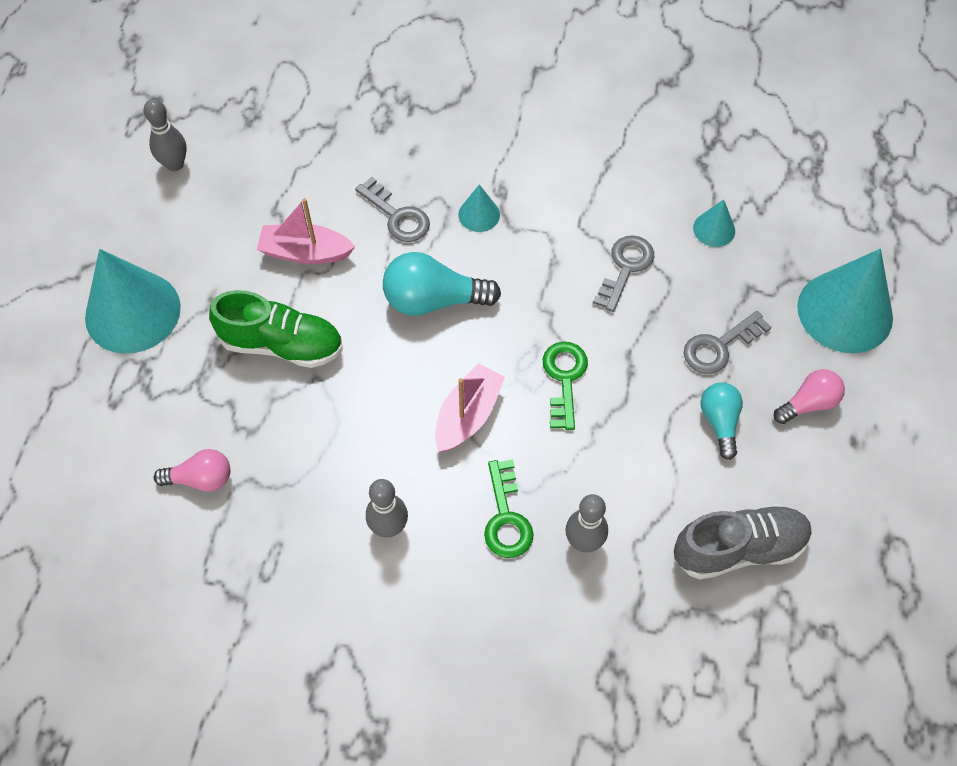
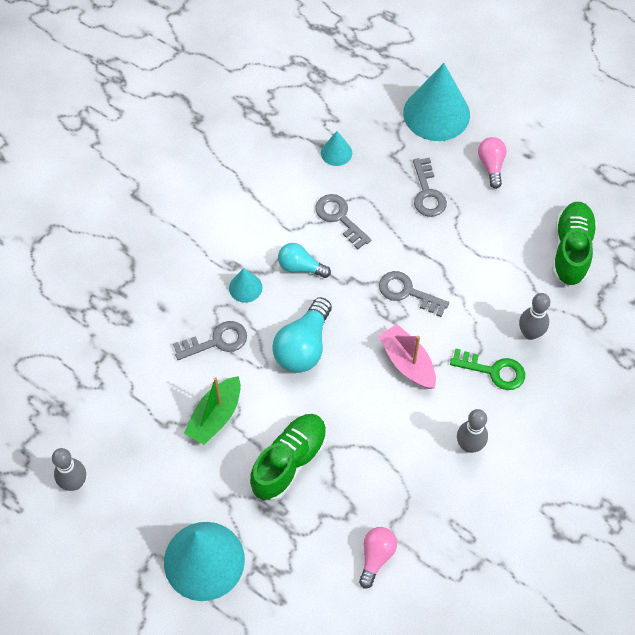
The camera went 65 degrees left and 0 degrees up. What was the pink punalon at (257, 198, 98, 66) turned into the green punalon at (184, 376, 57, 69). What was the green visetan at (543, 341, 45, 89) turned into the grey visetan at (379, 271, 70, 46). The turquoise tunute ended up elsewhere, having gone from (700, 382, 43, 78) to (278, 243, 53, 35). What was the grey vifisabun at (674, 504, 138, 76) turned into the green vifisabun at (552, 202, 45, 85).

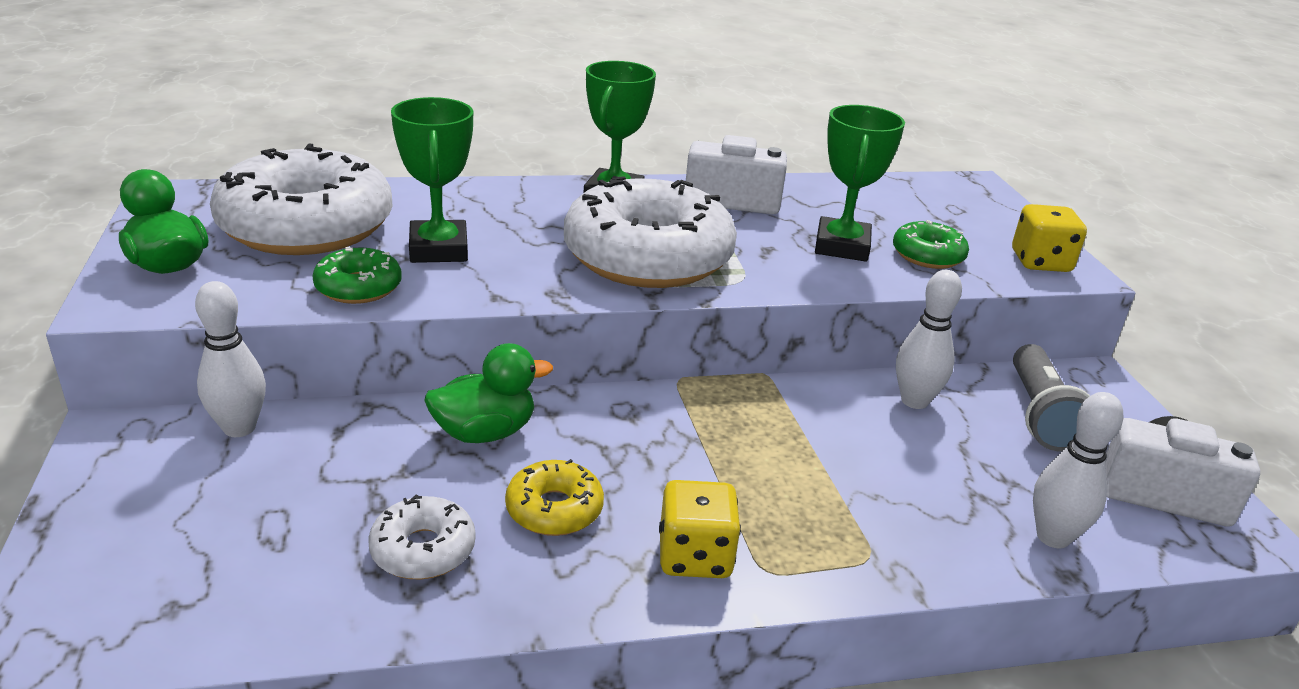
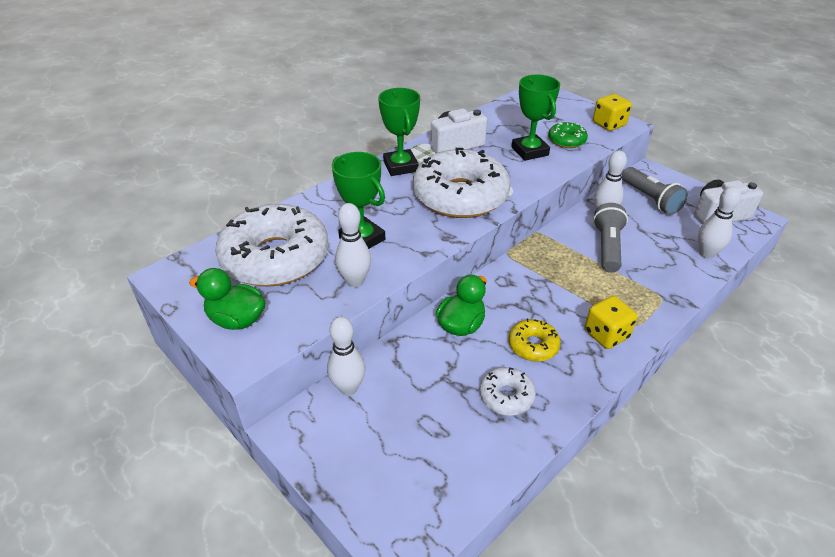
The camera went 30 degrees left and 10 degrees up. Where the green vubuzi stood at (312, 247, 90, 57), the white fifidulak came to stand at (335, 203, 36, 84). The second view gained the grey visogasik at (593, 203, 35, 70).

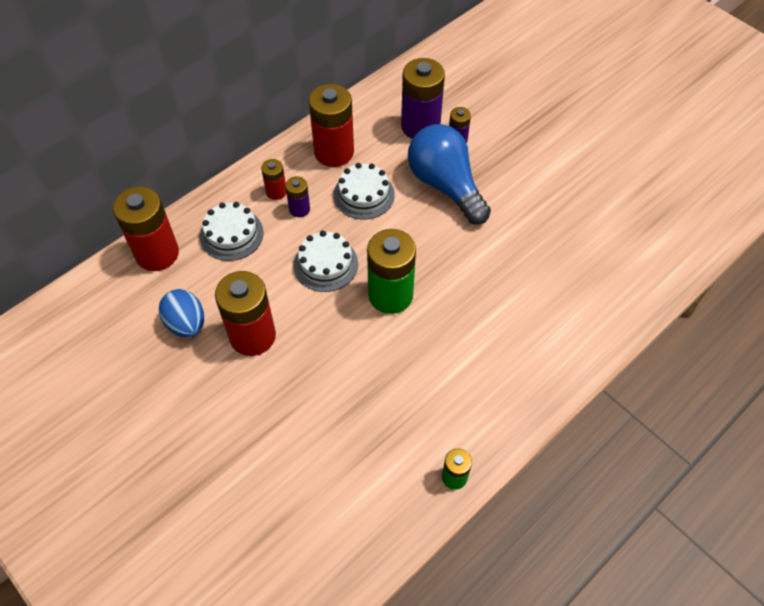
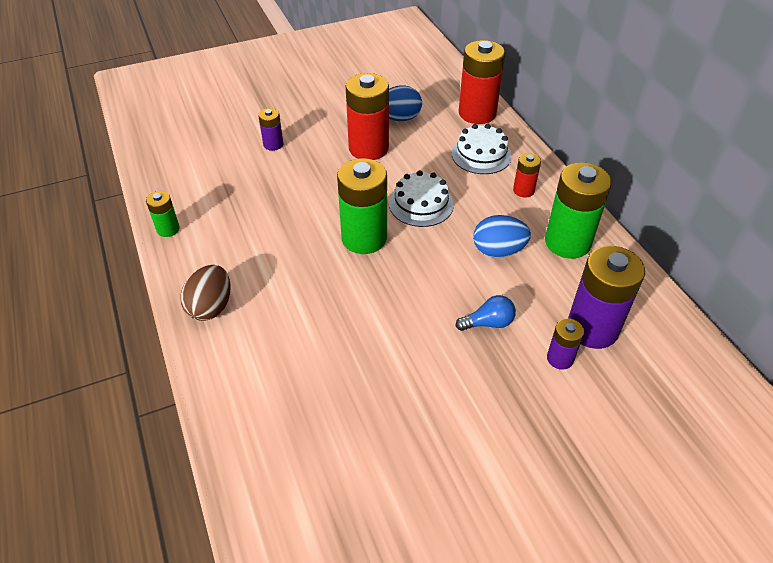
The camera went 110 degrees right and 10 degrees down. What was the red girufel at (309, 84, 45, 83) turned into the green girufel at (545, 162, 67, 97). The size of the blue tunute at (408, 124, 83, 100) changed by a factor of 0.44. Where the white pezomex stood at (333, 163, 62, 56), the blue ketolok came to stand at (473, 215, 58, 43). The purple girufel ended up elsewhere, having gone from (285, 176, 25, 41) to (258, 108, 25, 43). The second view gained the brown ketolok at (181, 265, 50, 56).

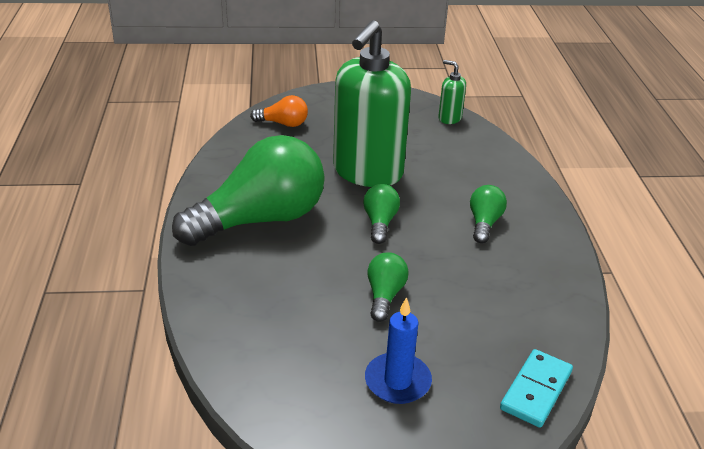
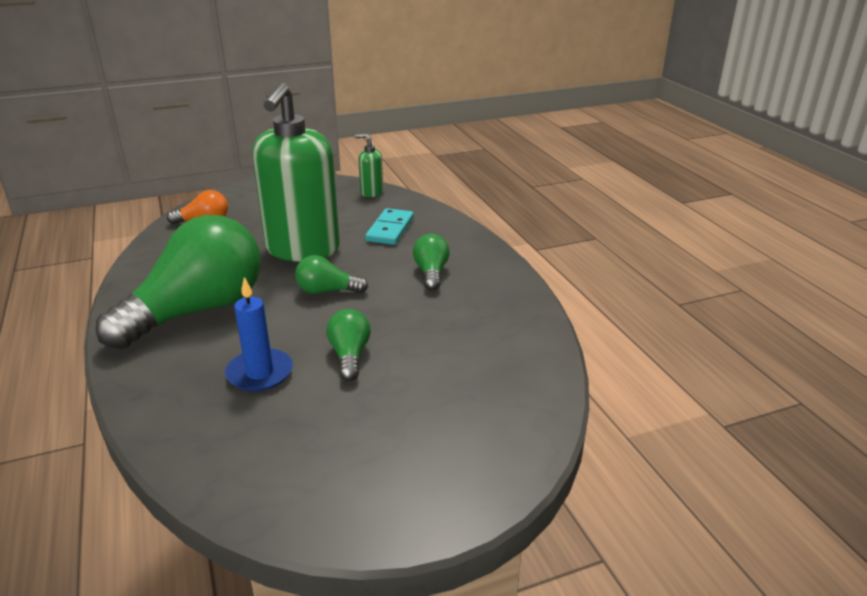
The camera went 15 degrees left and 5 degrees down. The green tunute at (363, 184, 37, 60) ended up facing another way, 75 degrees counterclockwise from before. The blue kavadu ended up elsewhere, having gone from (365, 297, 67, 107) to (225, 277, 68, 115). The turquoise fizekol ended up elsewhere, having gone from (500, 349, 73, 79) to (365, 208, 49, 37).

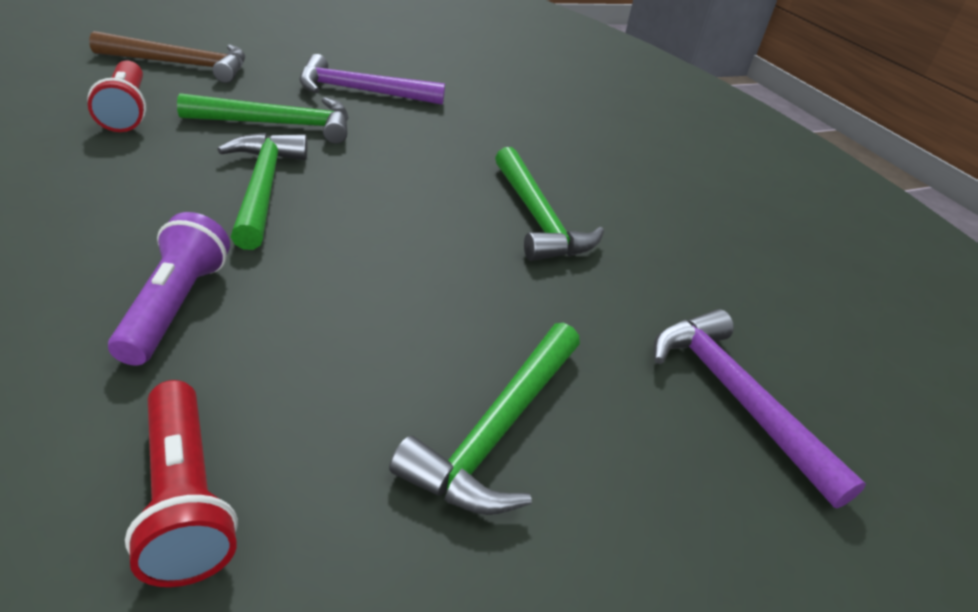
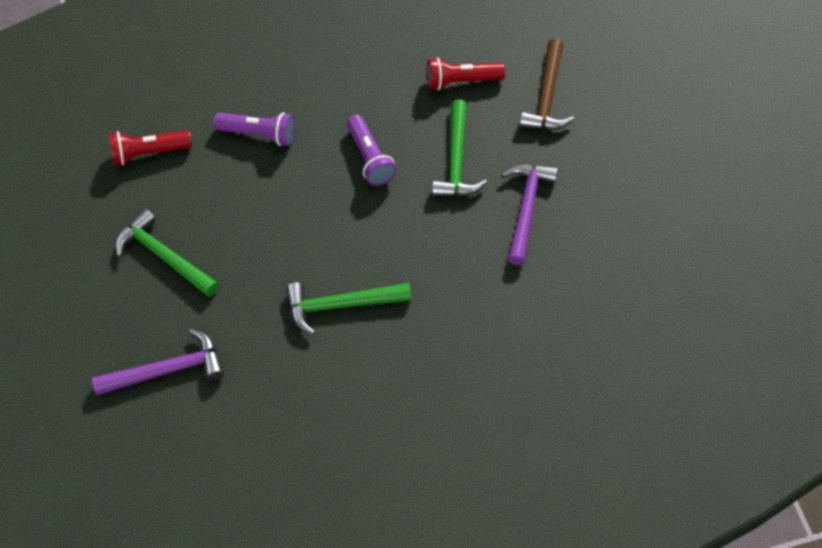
The camera went 105 degrees right and 20 degrees up. Where the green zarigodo stood at (217, 133, 90, 117), the purple visogasik came to stand at (347, 115, 50, 71).

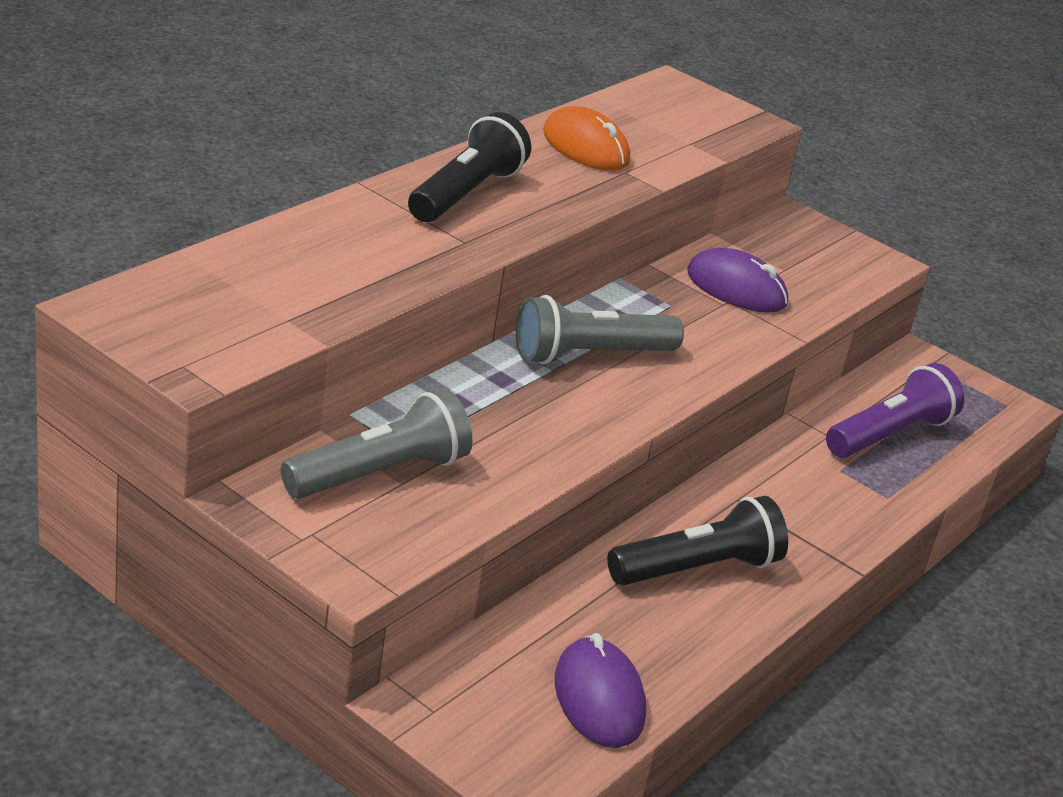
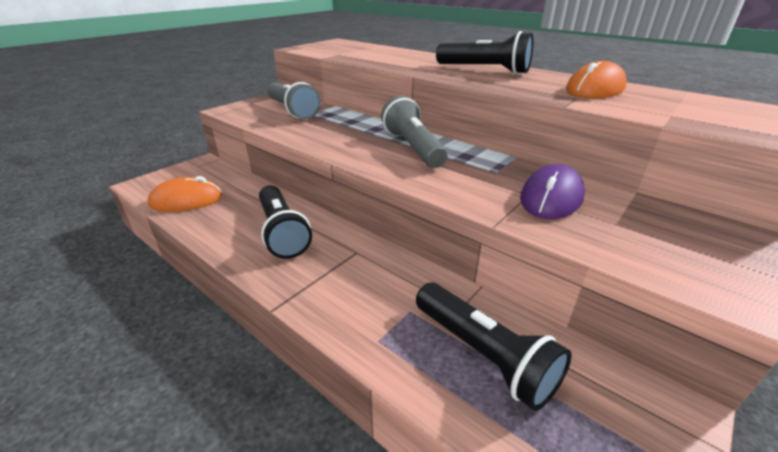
The camera went 95 degrees right and 0 degrees up. What was the purple visogasik at (826, 363, 138, 95) turned into the black visogasik at (416, 283, 156, 128). What was the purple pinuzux at (555, 633, 91, 115) turned into the orange pinuzux at (148, 176, 75, 36).

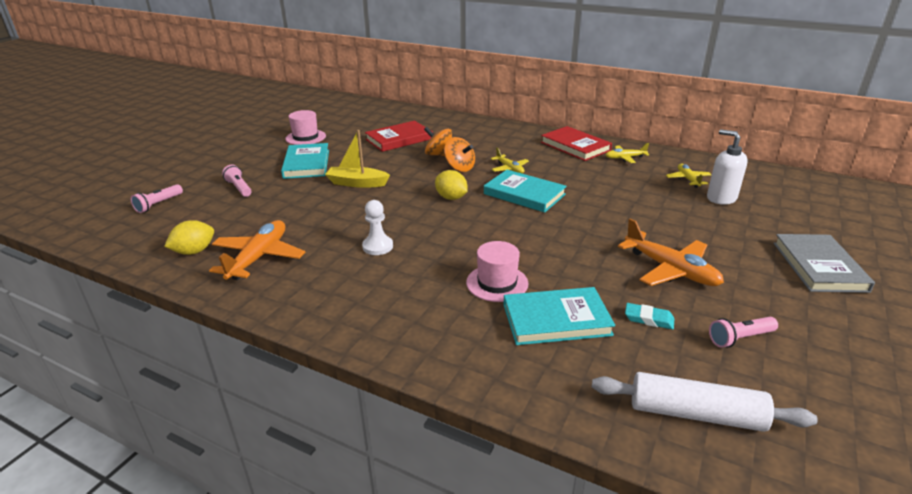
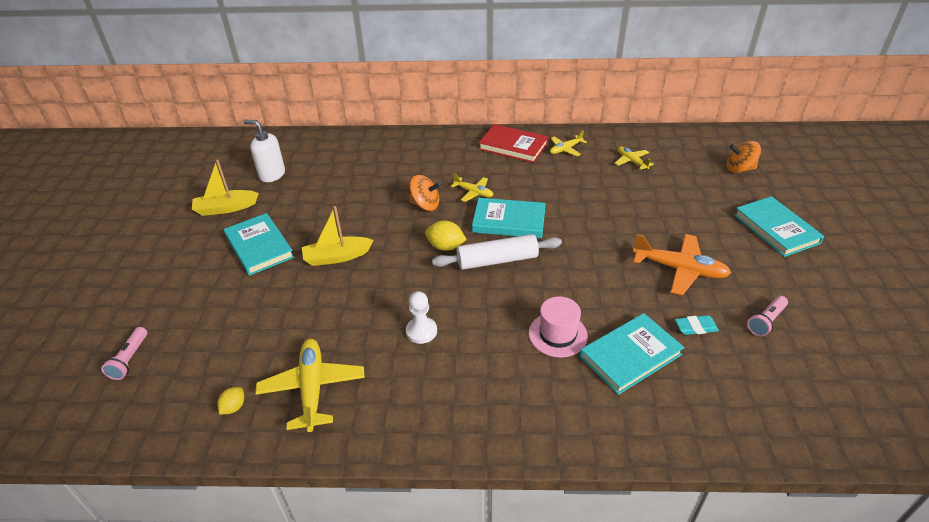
The camera went 25 degrees left and 10 degrees up. Where the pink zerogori stood at (285, 110, 41, 35), the yellow punalon came to stand at (192, 159, 67, 57). The second view lost the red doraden at (365, 121, 68, 31). The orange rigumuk ended up elsewhere, having gone from (424, 127, 28, 29) to (727, 141, 34, 32). The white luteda ended up elsewhere, having gone from (707, 129, 41, 76) to (244, 120, 41, 62). The second view lost the pink visogasik at (222, 165, 30, 32). The size of the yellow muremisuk at (164, 220, 50, 35) changed by a factor of 0.62. What was the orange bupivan at (209, 220, 96, 60) turned into the yellow bupivan at (255, 339, 110, 93). What was the grey doraden at (773, 234, 102, 59) turned into the turquoise doraden at (734, 196, 90, 61). The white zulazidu ended up elsewhere, having gone from (592, 372, 226, 60) to (432, 234, 130, 36).

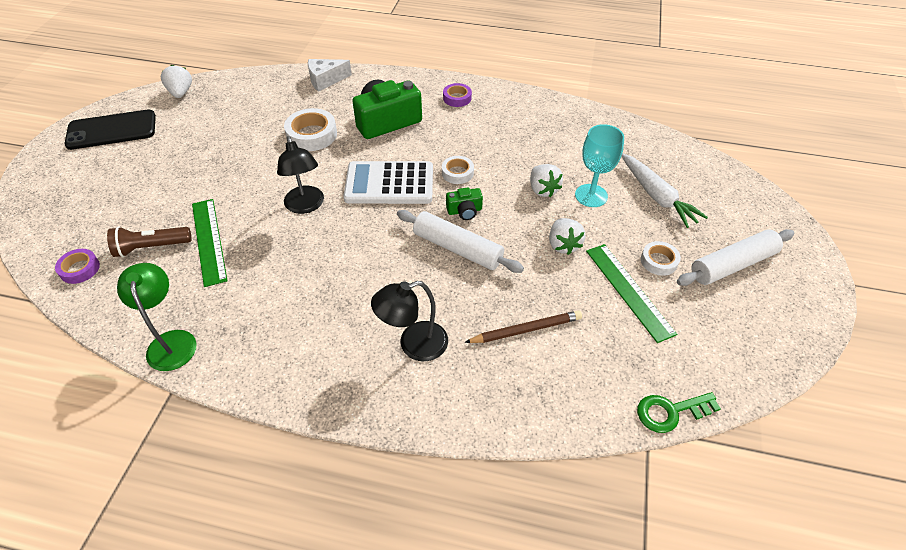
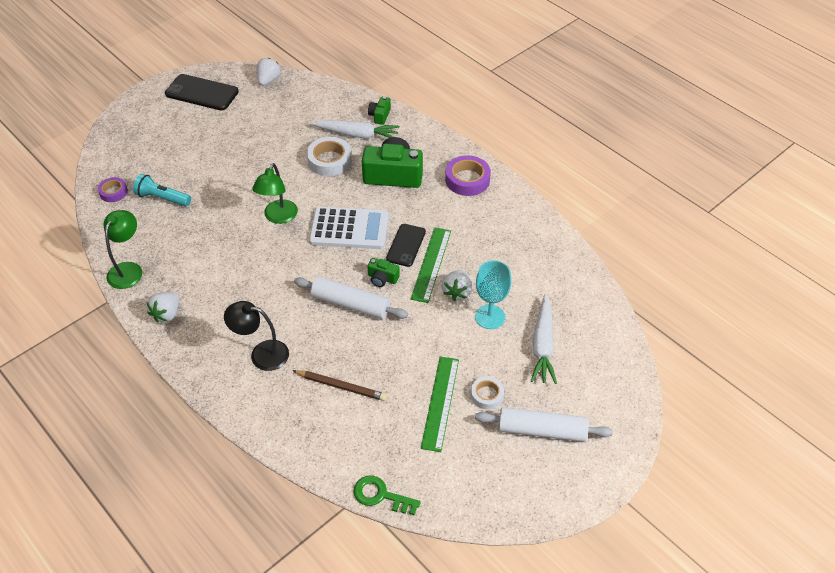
The camera went 35 degrees right and 0 degrees up. Where the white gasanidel stood at (308, 59, 44, 33), the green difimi came to stand at (368, 96, 23, 29). The size of the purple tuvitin at (443, 83, 29, 24) changed by a factor of 1.65. What was the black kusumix at (277, 136, 47, 78) turned into the green kusumix at (252, 163, 46, 61). Where the white tuvitin stood at (442, 156, 32, 28), the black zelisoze came to stand at (386, 224, 40, 43). The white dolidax at (343, 161, 90, 43) ended up facing another way, 150 degrees clockwise from before. The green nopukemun ended up elsewhere, having gone from (192, 199, 36, 88) to (411, 227, 40, 76). The white zulazidu at (397, 210, 127, 63) ended up facing another way, 45 degrees counterclockwise from before. The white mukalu ended up elsewhere, having gone from (549, 218, 36, 37) to (147, 292, 32, 30). What was the brown visogasik at (107, 226, 85, 31) turned into the turquoise visogasik at (133, 174, 58, 33). The second view gained the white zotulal at (311, 120, 89, 19).

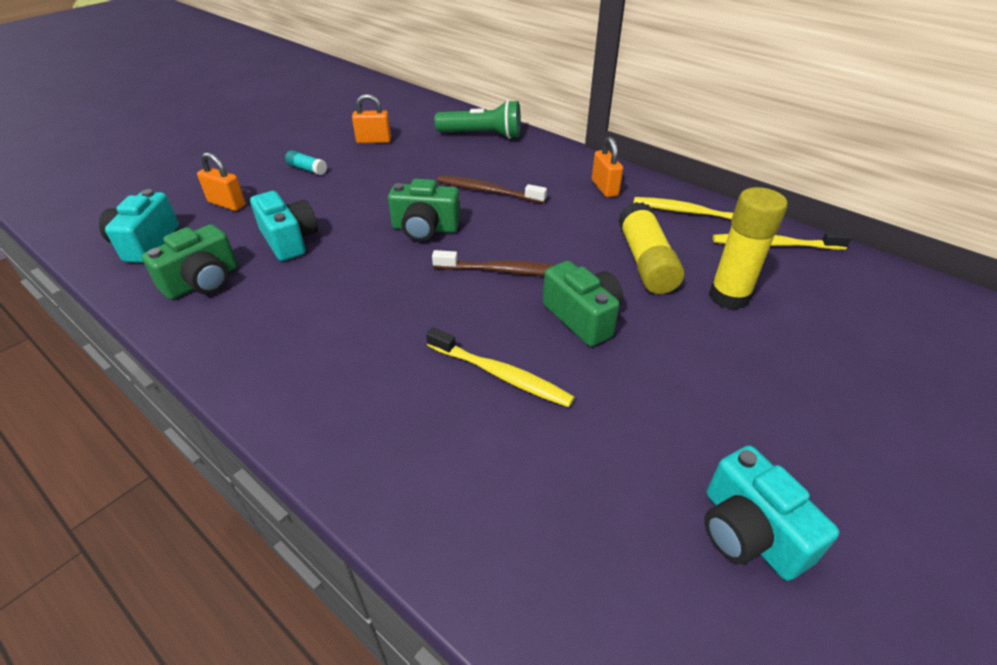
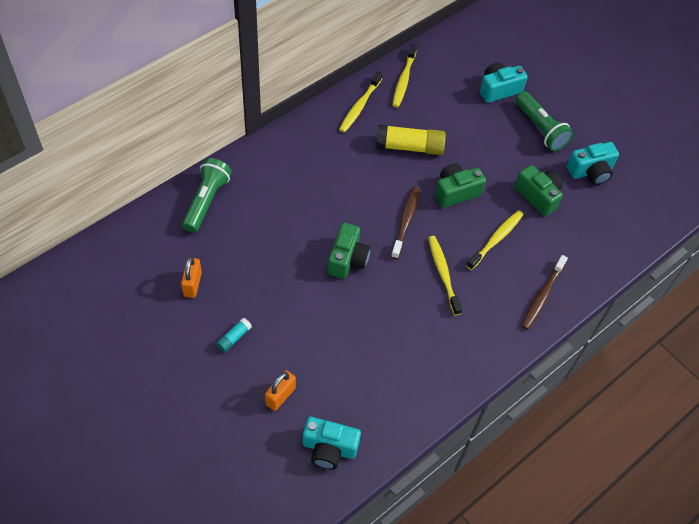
The camera went 85 degrees left and 15 degrees up. The second view lost the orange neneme at (592, 137, 31, 61). The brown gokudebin ended up elsewhere, having gone from (437, 175, 110, 28) to (522, 255, 46, 75). The second view lost the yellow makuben at (709, 187, 79, 123). The turquoise difimi ended up elsewhere, having gone from (250, 191, 68, 70) to (480, 62, 48, 41). The green difimi ended up elsewhere, having gone from (142, 224, 96, 76) to (515, 165, 48, 51). The second view gained the green visogasik at (516, 91, 58, 60). The second view gained the yellow gokudebin at (428, 236, 34, 79).

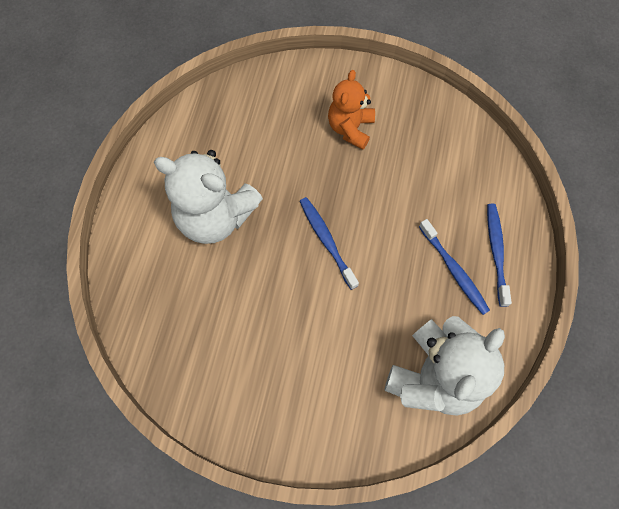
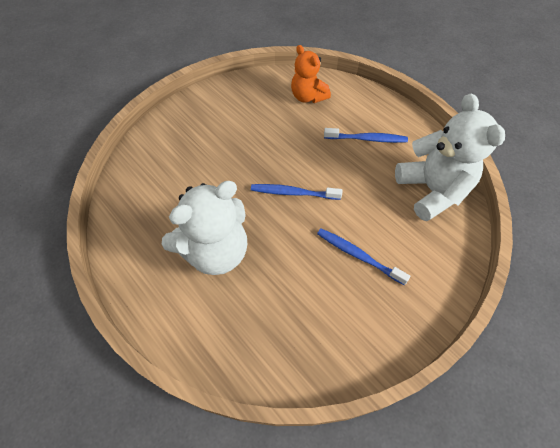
The camera went 55 degrees left and 10 degrees down. The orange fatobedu ended up elsewhere, having gone from (328, 70, 47, 79) to (291, 45, 40, 58). The blue gokudebin ended up elsewhere, having gone from (487, 204, 25, 103) to (317, 229, 93, 56).

